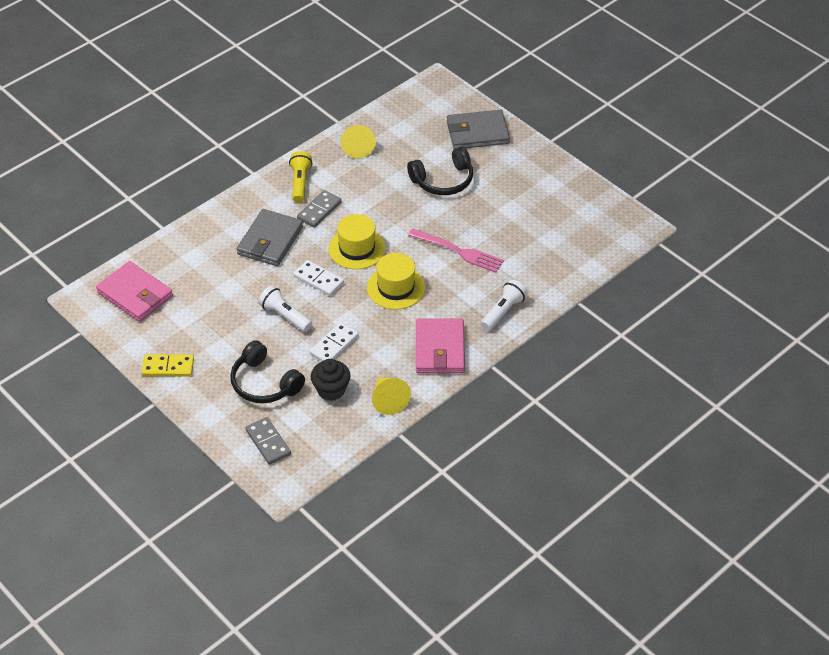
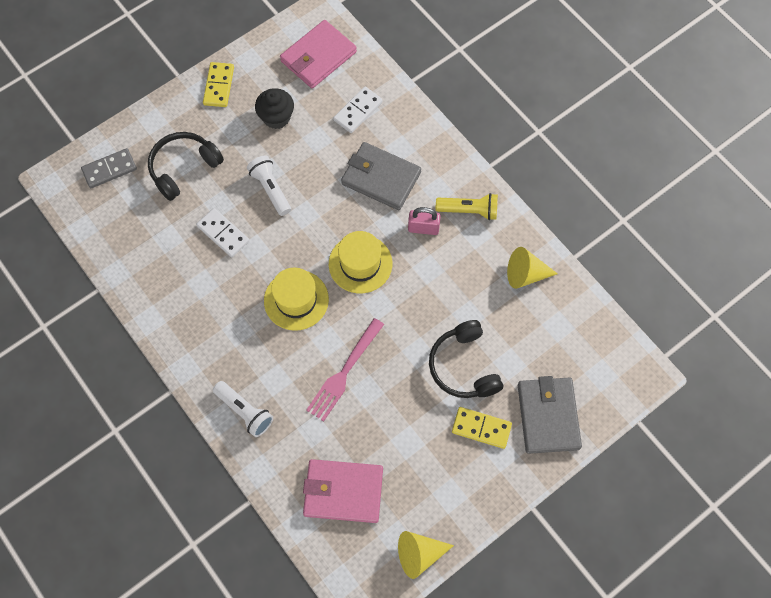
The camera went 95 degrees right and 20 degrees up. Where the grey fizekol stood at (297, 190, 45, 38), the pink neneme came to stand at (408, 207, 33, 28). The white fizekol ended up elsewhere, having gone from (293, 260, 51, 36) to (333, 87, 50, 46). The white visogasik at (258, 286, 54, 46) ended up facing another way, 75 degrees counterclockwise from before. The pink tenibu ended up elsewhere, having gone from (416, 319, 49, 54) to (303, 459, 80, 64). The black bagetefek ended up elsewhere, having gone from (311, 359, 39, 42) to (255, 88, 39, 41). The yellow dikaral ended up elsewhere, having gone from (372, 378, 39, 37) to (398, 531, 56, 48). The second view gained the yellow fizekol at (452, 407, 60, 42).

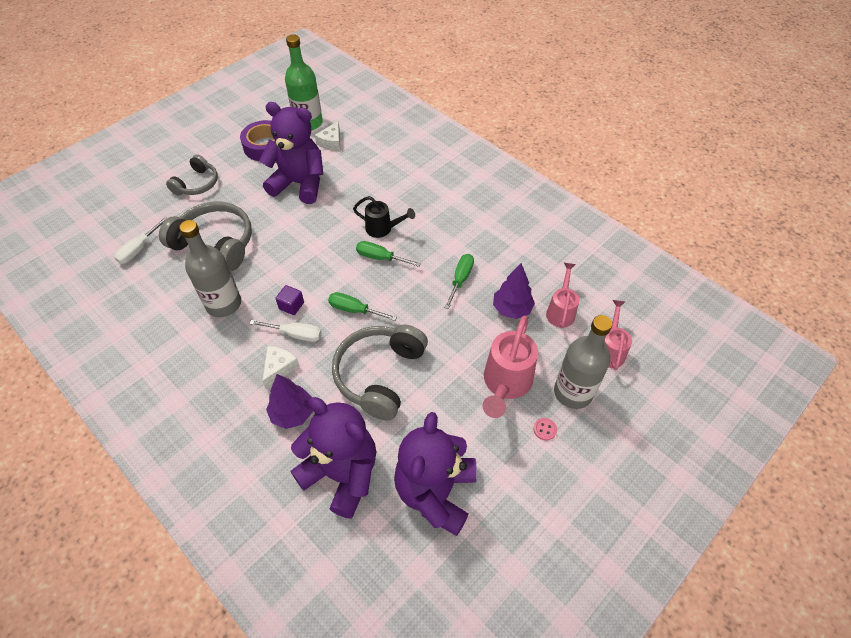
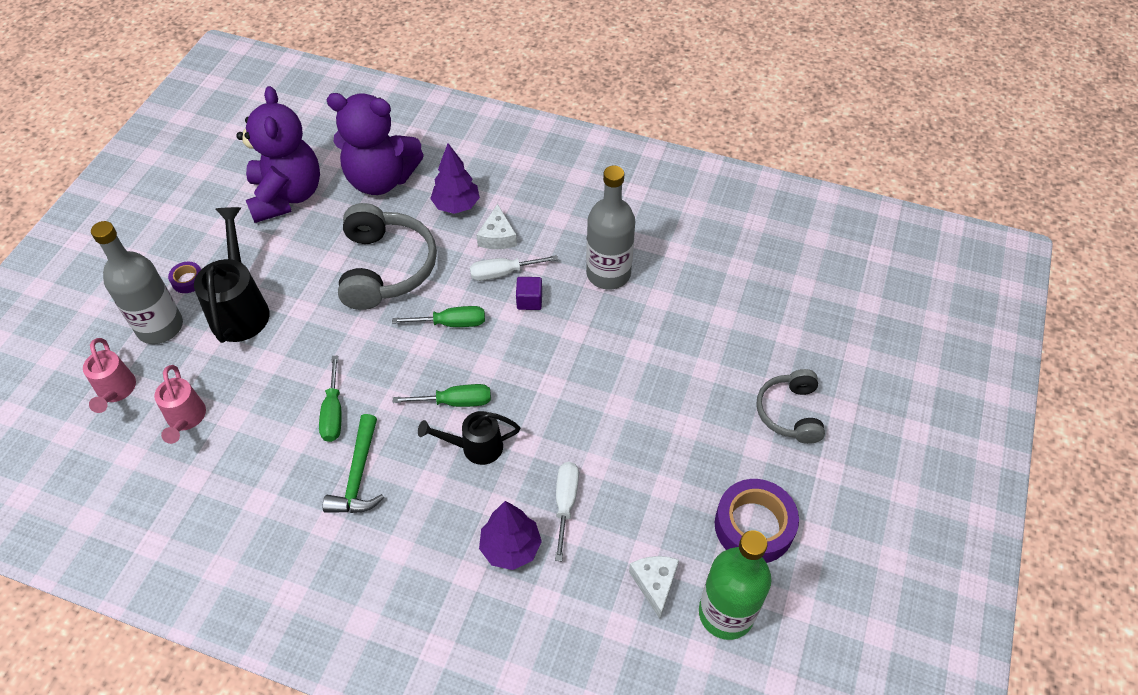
The camera went 155 degrees right and 0 degrees up. The second view lost the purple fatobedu at (259, 102, 64, 102). The second view lost the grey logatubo at (159, 201, 93, 70). The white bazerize ended up elsewhere, having gone from (114, 217, 53, 47) to (555, 462, 24, 99). The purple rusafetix ended up elsewhere, having gone from (493, 263, 42, 56) to (479, 501, 63, 69). What was the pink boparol at (482, 315, 56, 103) turned into the black boparol at (194, 207, 75, 136). Where the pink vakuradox stood at (533, 418, 24, 23), the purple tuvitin came to stand at (168, 261, 33, 32). The second view gained the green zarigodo at (323, 414, 61, 99).

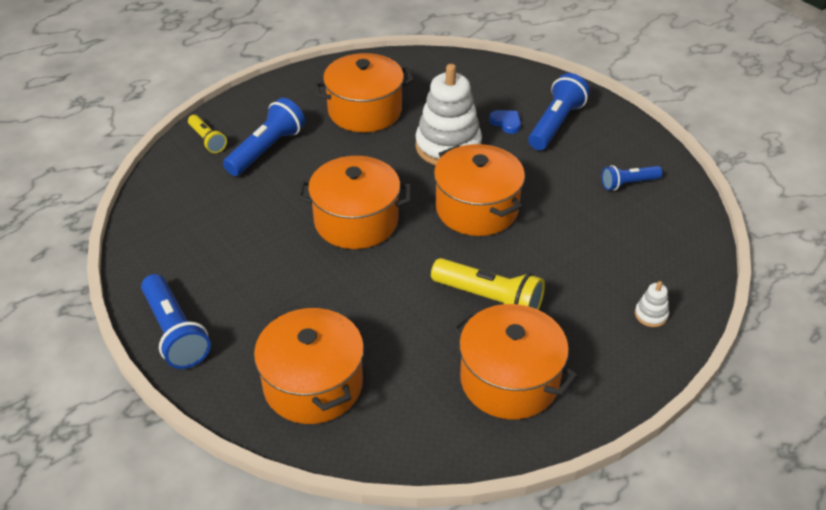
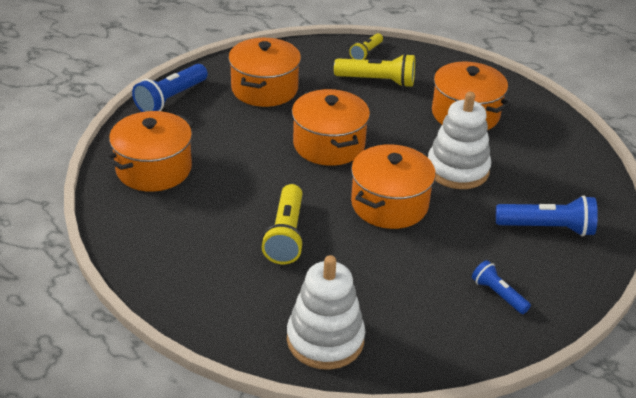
The camera went 65 degrees right and 5 degrees down. What was the blue visogasik at (223, 98, 82, 78) turned into the yellow visogasik at (334, 53, 81, 35). The second view lost the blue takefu at (489, 110, 32, 24). The size of the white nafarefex at (635, 281, 34, 46) changed by a factor of 2.41. The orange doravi ended up elsewhere, having gone from (451, 304, 127, 115) to (228, 38, 73, 69).

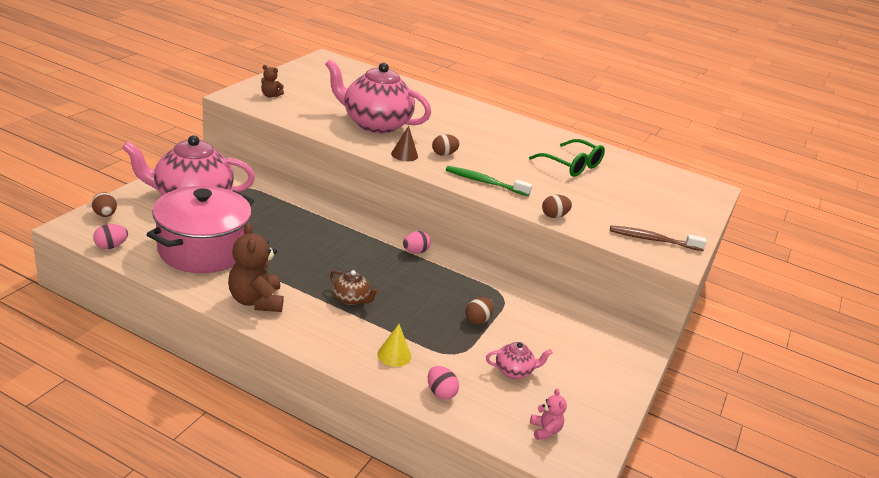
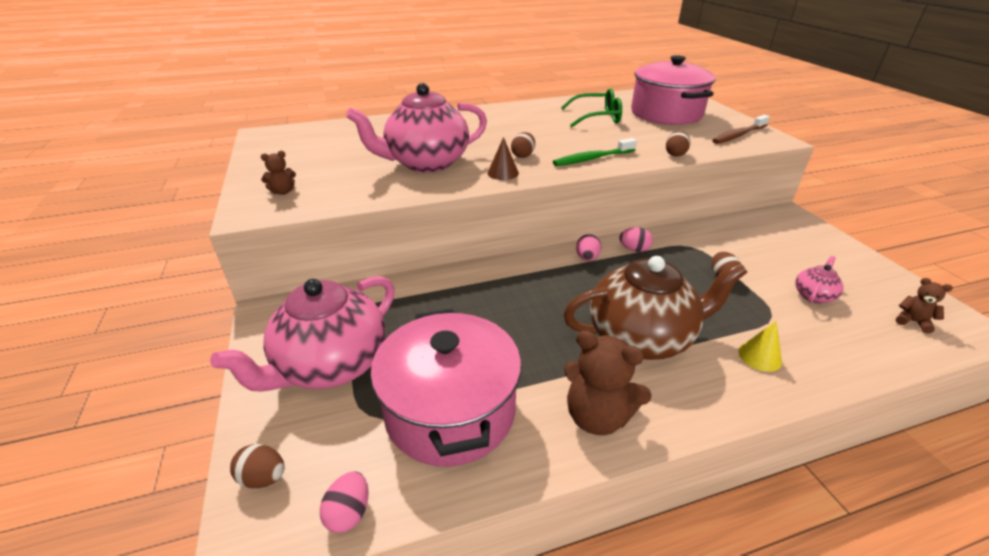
The camera went 40 degrees left and 5 degrees up. The size of the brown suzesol at (330, 270, 49, 35) changed by a factor of 2.33. The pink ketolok ended up elsewhere, having gone from (428, 366, 31, 34) to (619, 227, 34, 25). What was the pink fatobedu at (530, 389, 37, 51) turned into the brown fatobedu at (896, 278, 57, 56). The second view gained the pink doravi at (631, 55, 85, 70).

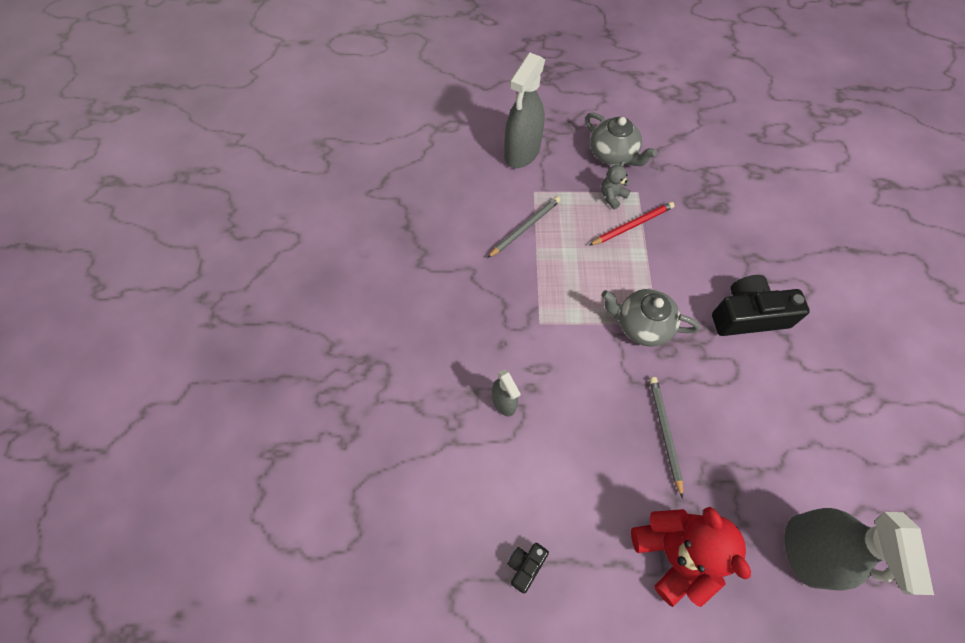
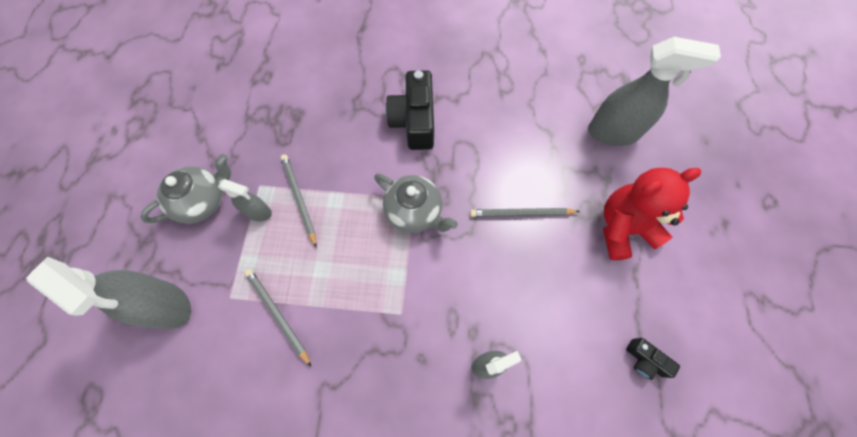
The camera went 85 degrees left and 5 degrees up. Where the grey fatobedu stood at (601, 161, 29, 48), the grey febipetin came to stand at (218, 179, 54, 42). What was the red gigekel at (589, 202, 86, 44) turned into the grey gigekel at (281, 154, 36, 94). The grey suzesol at (601, 289, 99, 58) ended up facing another way, 75 degrees counterclockwise from before.

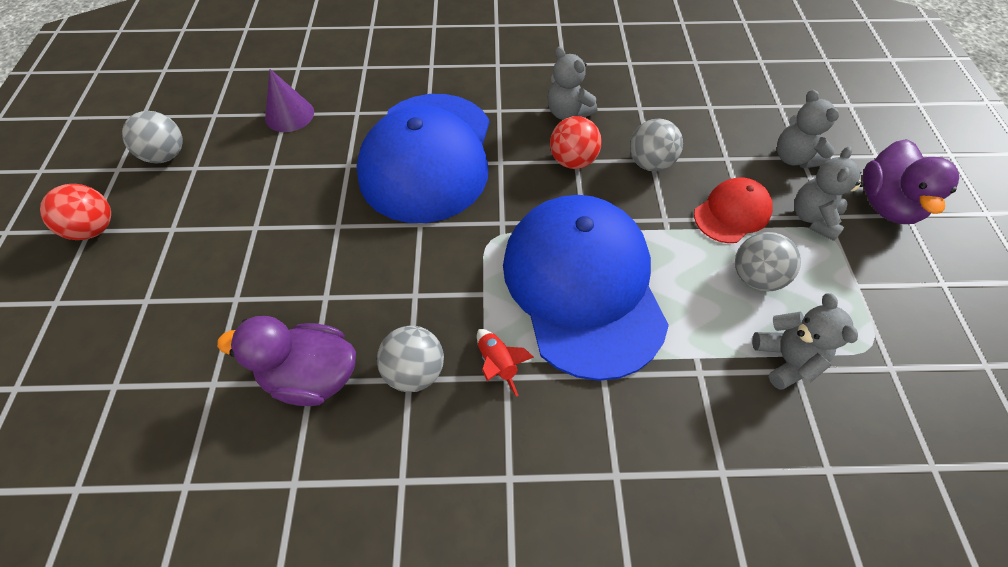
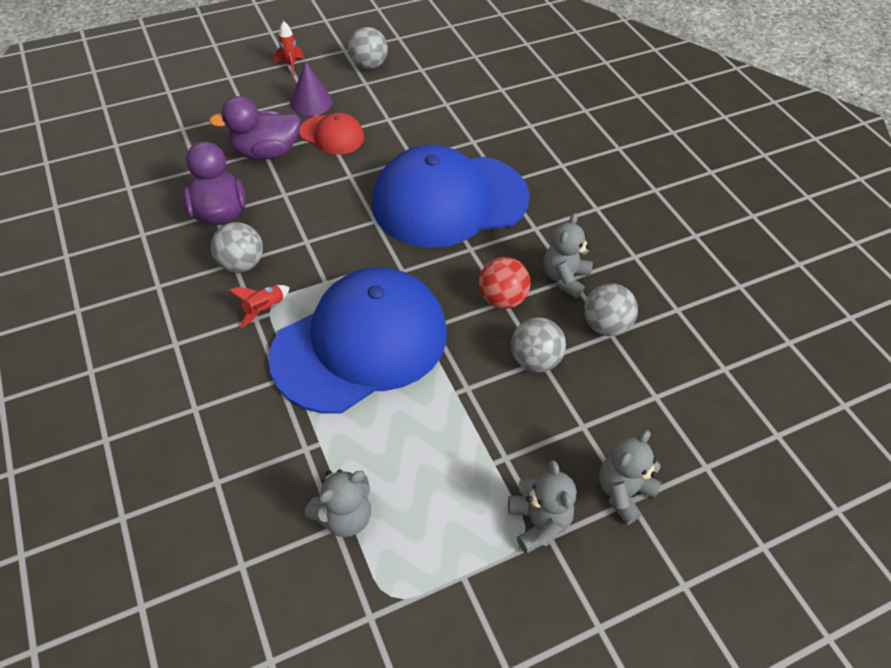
The camera went 65 degrees right and 5 degrees down. The purple dikaral ended up elsewhere, having gone from (265, 69, 49, 63) to (290, 61, 43, 55). The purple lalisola ended up elsewhere, having gone from (863, 139, 96, 85) to (209, 96, 92, 64). The grey fatobedu at (794, 146, 71, 95) ended up facing another way, 75 degrees clockwise from before. The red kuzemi ended up elsewhere, having gone from (694, 178, 79, 65) to (299, 113, 65, 42). Where the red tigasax stood at (40, 184, 71, 56), the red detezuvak came to stand at (274, 21, 30, 54). The grey tigasax ended up elsewhere, having gone from (735, 232, 66, 60) to (584, 283, 54, 53).

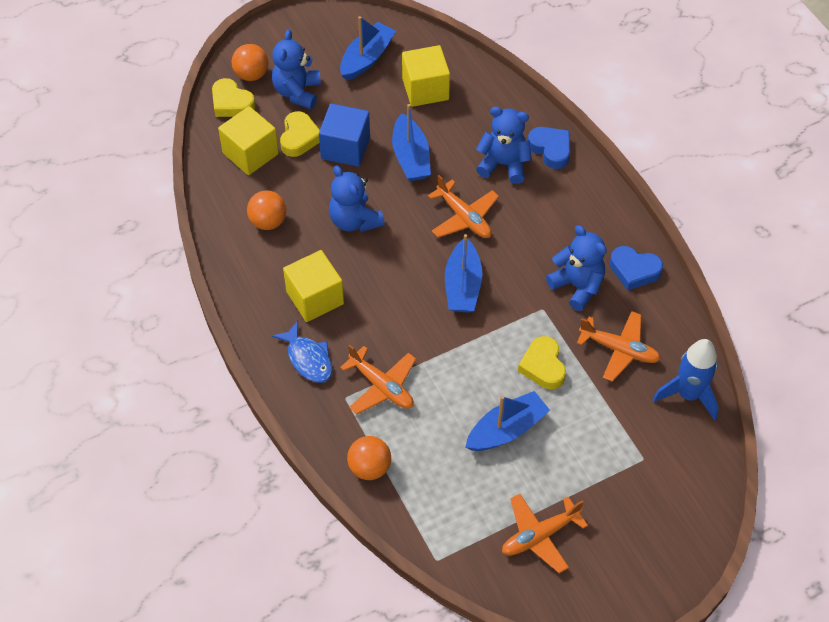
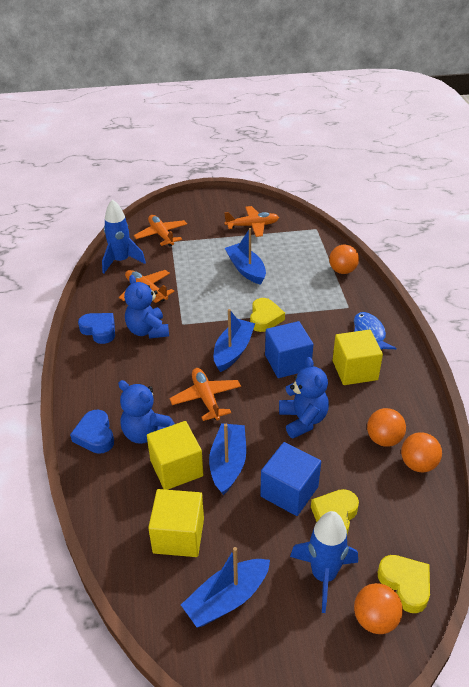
The camera went 160 degrees left and 15 degrees down. Where the blue fatobedu stood at (272, 30, 49, 79), the blue detezuvak came to stand at (290, 511, 68, 102). The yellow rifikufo ended up elsewhere, having gone from (218, 106, 61, 69) to (147, 421, 56, 69). The yellow takefu ended up elsewhere, having gone from (518, 336, 48, 53) to (250, 298, 35, 34). The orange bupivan ended up elsewhere, having gone from (340, 345, 76, 69) to (134, 215, 53, 32). The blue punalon at (465, 391, 85, 60) ended up facing another way, 75 degrees clockwise from before. The second view gained the blue rifikufo at (265, 321, 48, 57). The second view gained the orange tigasax at (401, 432, 41, 40).

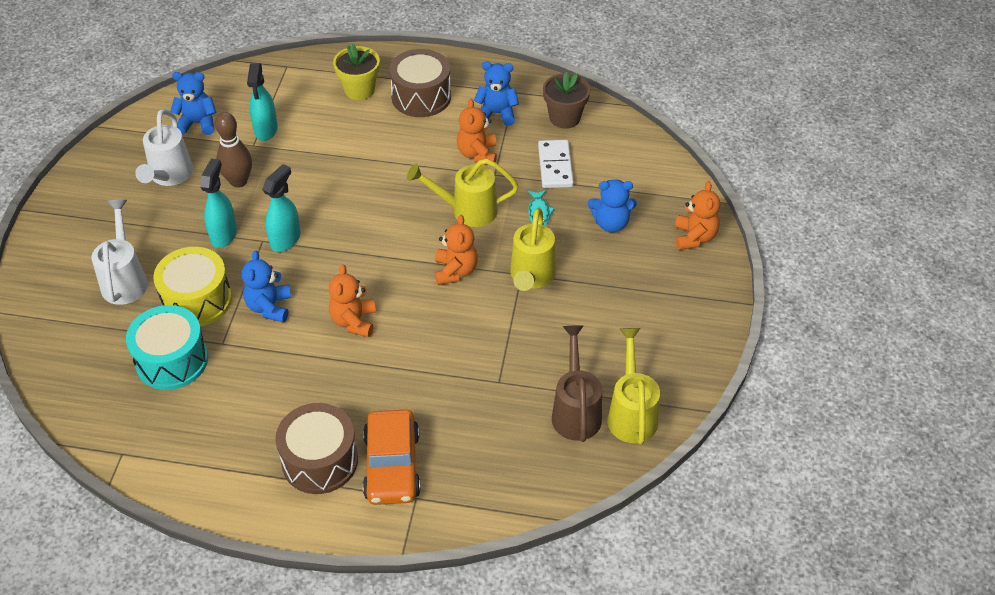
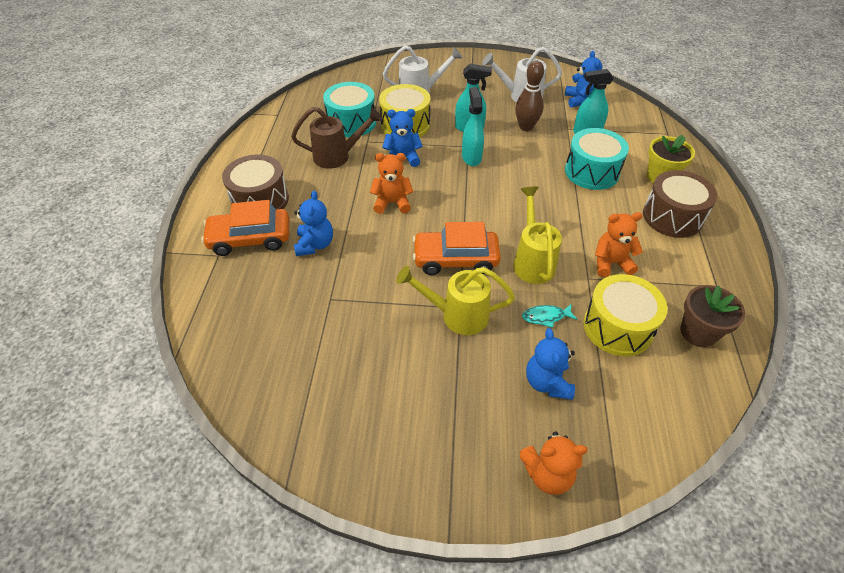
The camera went 85 degrees right and 0 degrees up. The blue fatobedu ended up elsewhere, having gone from (474, 62, 45, 64) to (294, 190, 39, 66). Where the white fizekol stood at (538, 140, 36, 48), the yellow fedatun came to stand at (583, 274, 84, 82). The turquoise febipetin at (262, 164, 39, 88) ended up facing another way, 120 degrees counterclockwise from before. Where the orange fatobedu stood at (435, 215, 43, 70), the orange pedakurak came to stand at (413, 222, 88, 53). The brown boparol ended up elsewhere, having gone from (552, 325, 50, 117) to (291, 107, 91, 62). The second view lost the yellow boparol at (608, 328, 52, 117). The second view gained the turquoise fedatun at (565, 128, 64, 62).

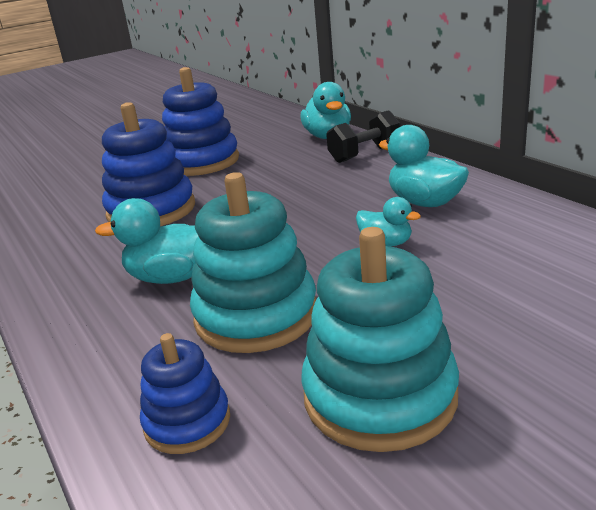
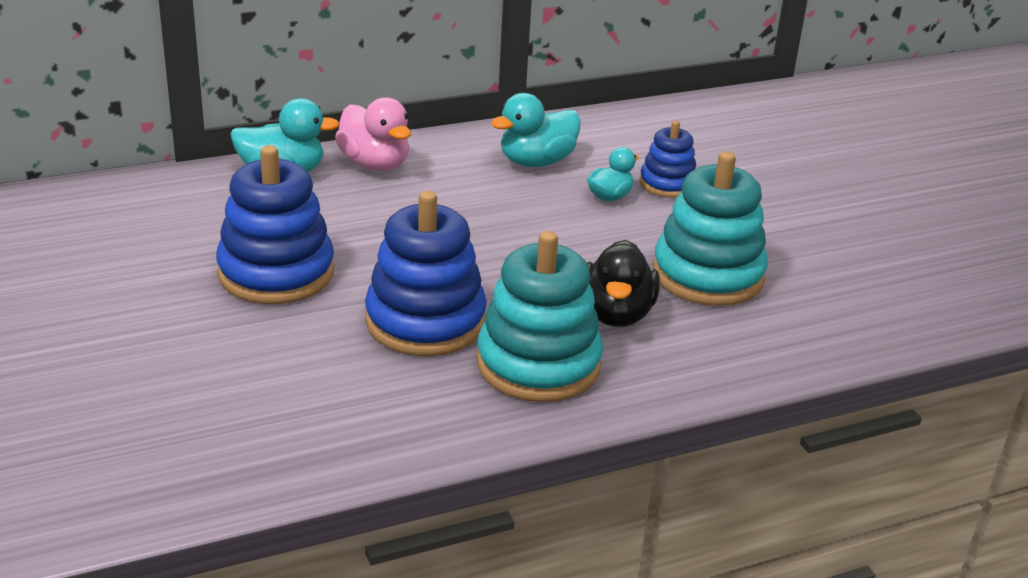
The camera went 85 degrees left and 5 degrees up. Where the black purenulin stood at (326, 110, 74, 53), the pink lalisola came to stand at (335, 97, 76, 74). What was the turquoise lalisola at (95, 198, 103, 86) turned into the black lalisola at (587, 240, 73, 87). The turquoise nafarefex ended up elsewhere, having gone from (301, 227, 158, 225) to (476, 231, 127, 171). The blue nafarefex ended up elsewhere, having gone from (140, 333, 90, 121) to (640, 120, 56, 78).

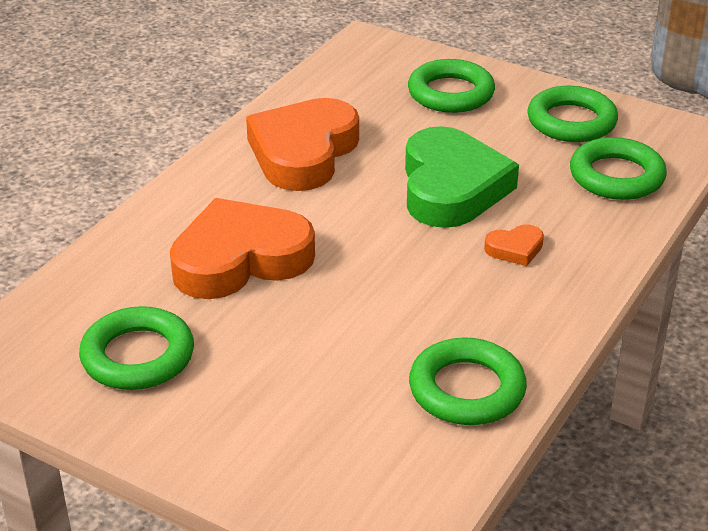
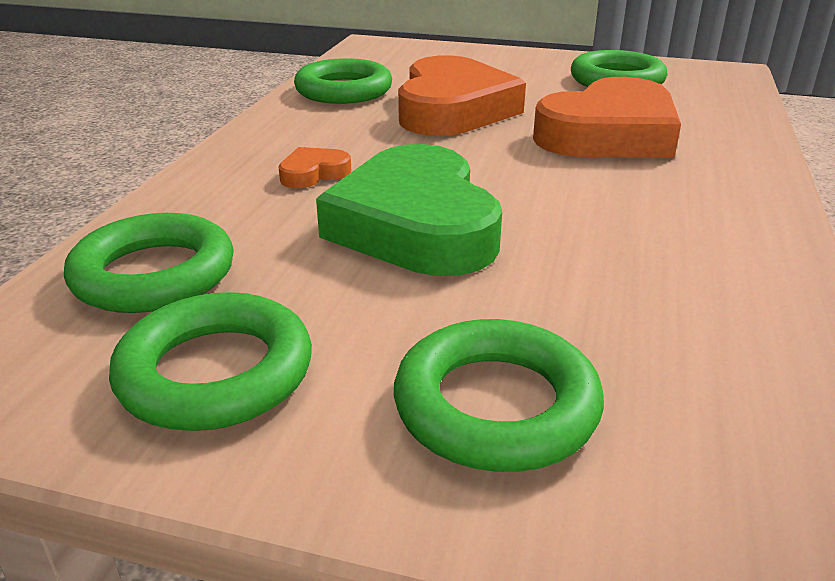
The camera went 165 degrees right and 5 degrees down. The orange takefu ended up elsewhere, having gone from (246, 98, 113, 93) to (398, 55, 128, 81).

